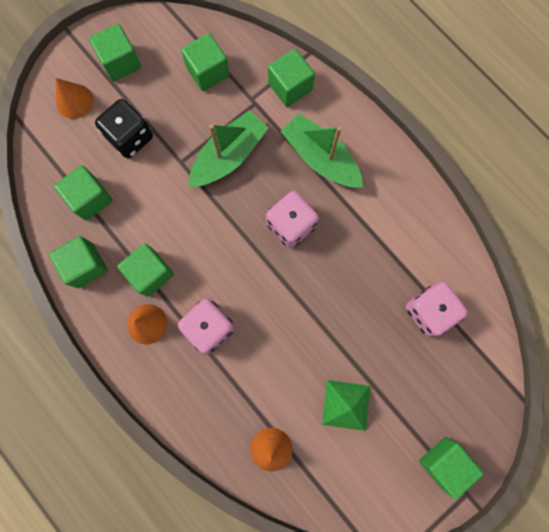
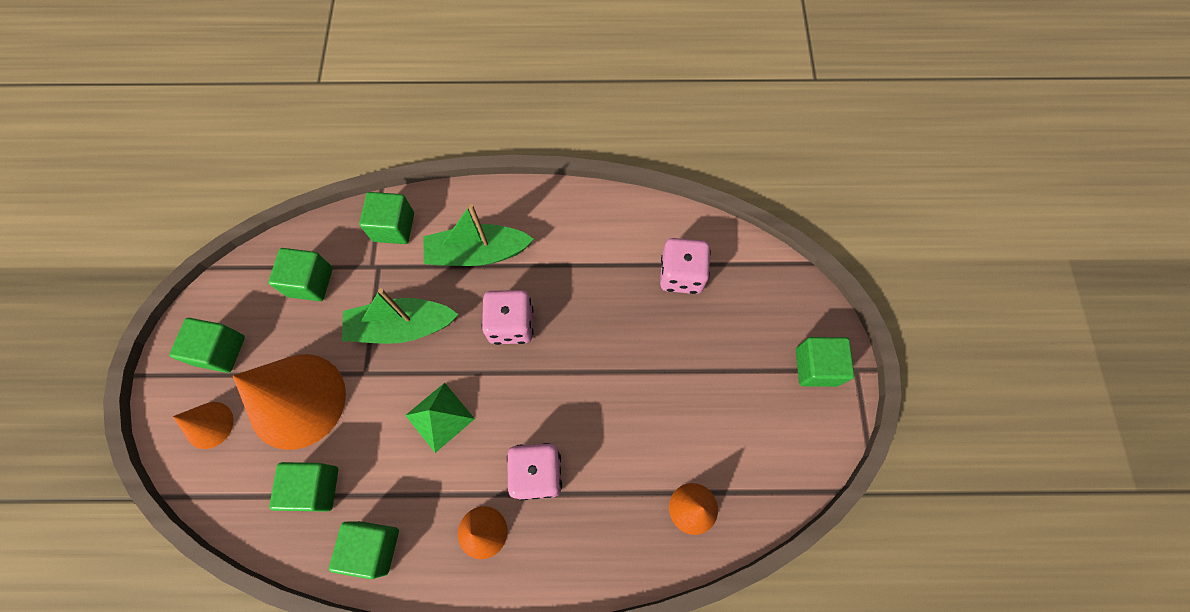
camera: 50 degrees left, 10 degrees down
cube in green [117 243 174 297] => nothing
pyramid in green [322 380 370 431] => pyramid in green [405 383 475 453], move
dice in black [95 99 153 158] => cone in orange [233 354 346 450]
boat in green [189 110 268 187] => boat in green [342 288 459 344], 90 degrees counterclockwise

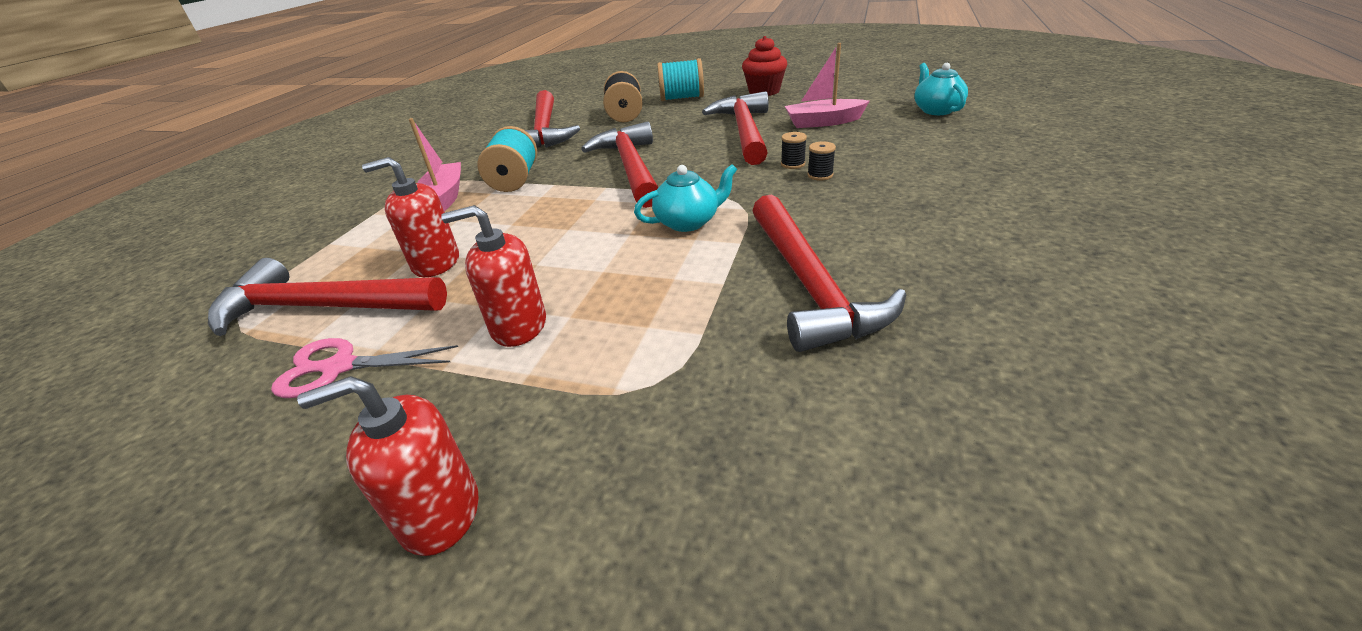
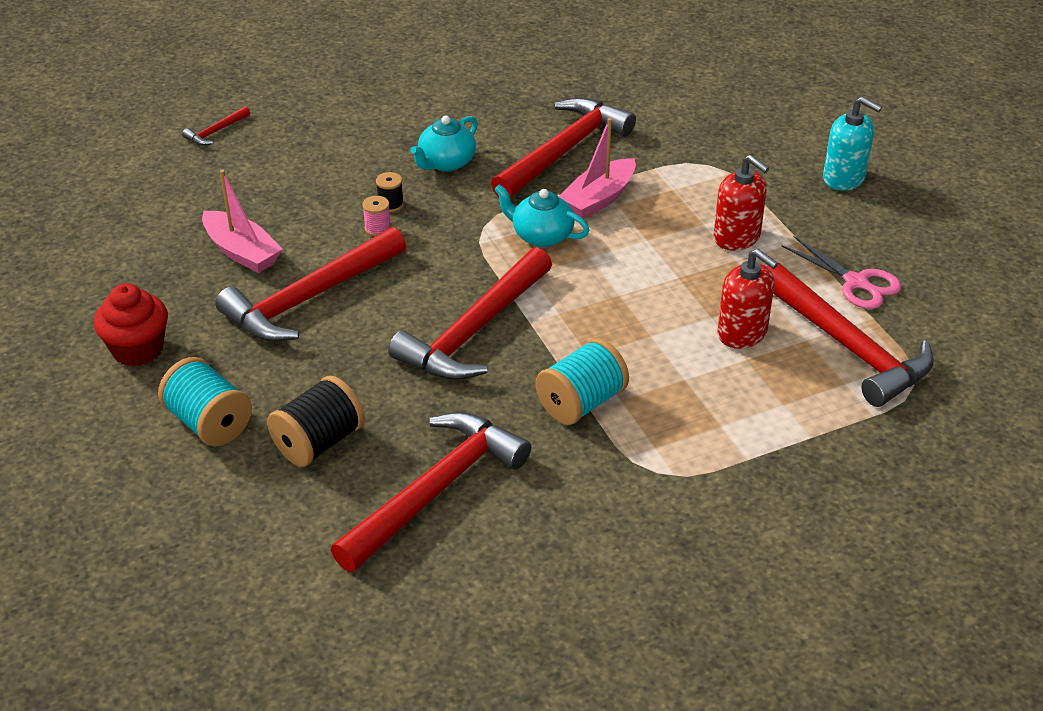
camera: 135 degrees left, 5 degrees up
nothing => hammer in red [182 106 250 146]
boat in pink [409 118 461 211] => boat in pink [559 118 636 219], move
teapot in turquoise [914 63 968 115] => teapot in turquoise [410 116 478 171], move
soap dispenser in red [297 376 479 556] => soap dispenser in turquoise [823 96 882 191]
spool in black [781 132 807 169] => spool in pink [362 196 391 237]

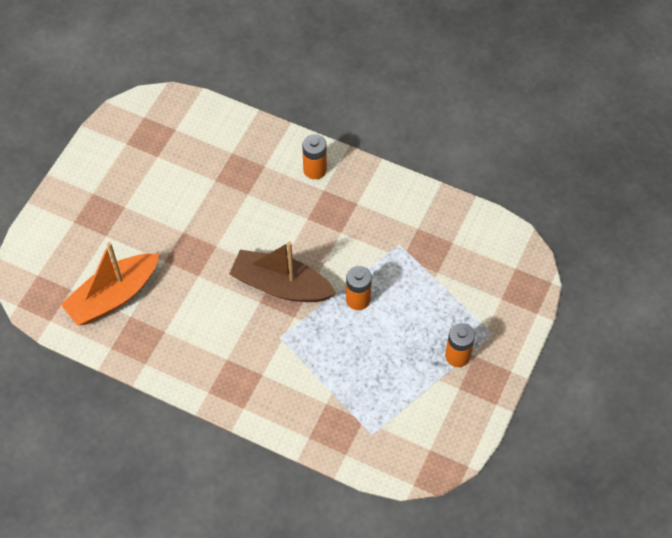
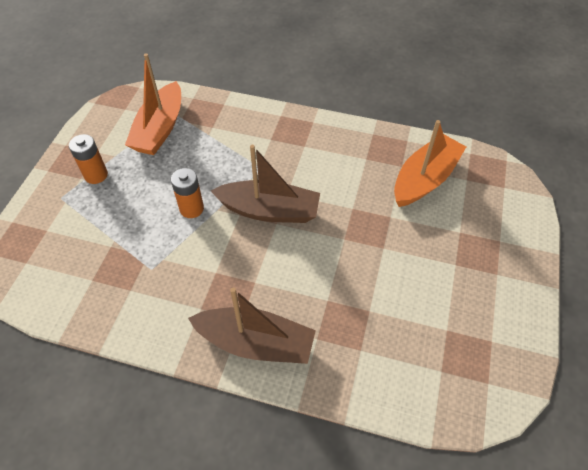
camera: 170 degrees right, 5 degrees down
nothing => boat in orange [125 53 181 155]
battery in orange [302 134 327 179] => boat in brown [188 287 316 364]

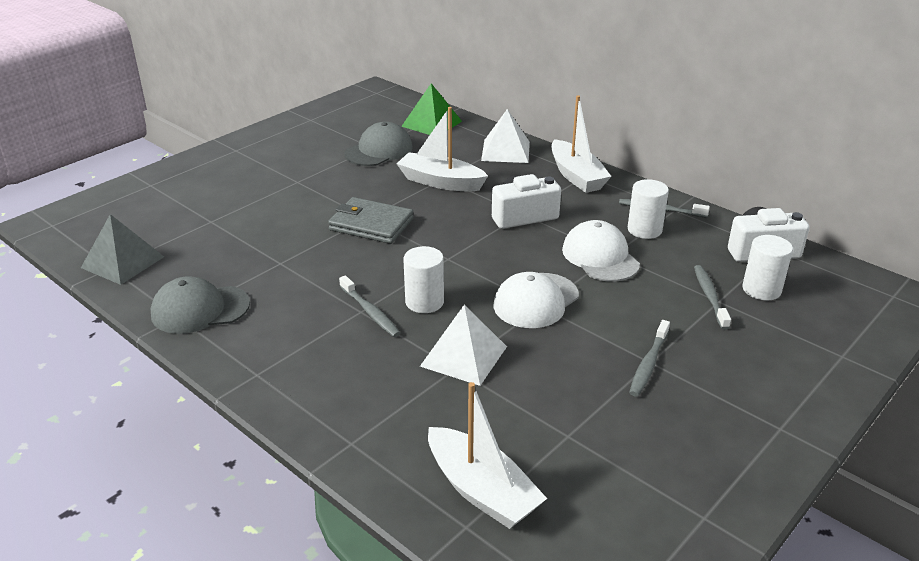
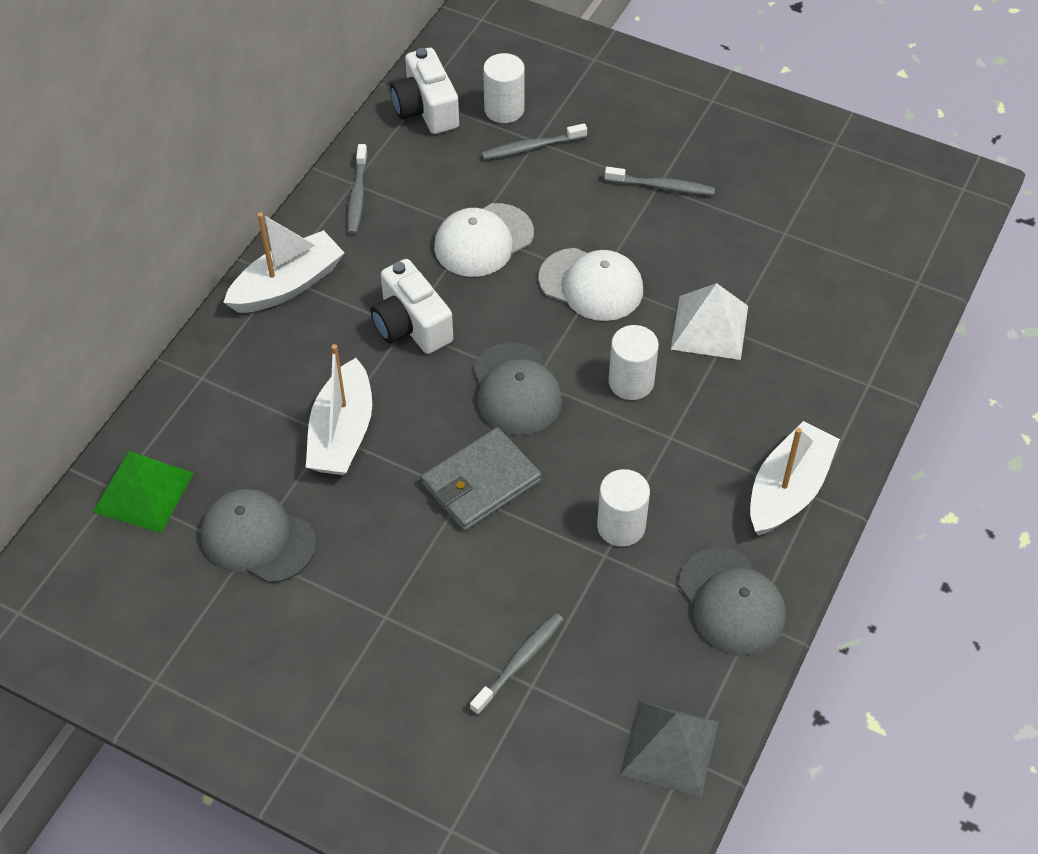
camera: 105 degrees left, 20 degrees up
pyramid in white [481 109 530 163] => nothing
nothing => cap in grey [473 342 562 435]
toothbrush in grey [339 275 401 337] => toothbrush in grey [470 613 564 715], move
boat in white [428 382 547 529] => boat in white [750 421 840 536], move
cylinder in white [628 179 669 239] => cylinder in white [597 469 650 547], move
wallet in grey [328 197 414 244] => wallet in grey [421 427 542 531], 45 degrees clockwise

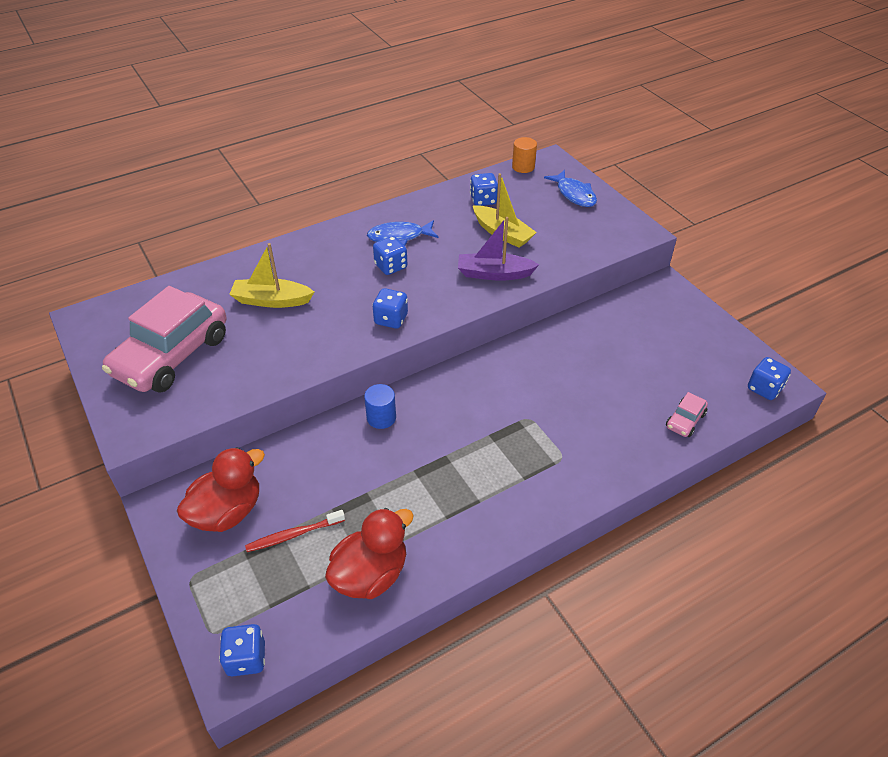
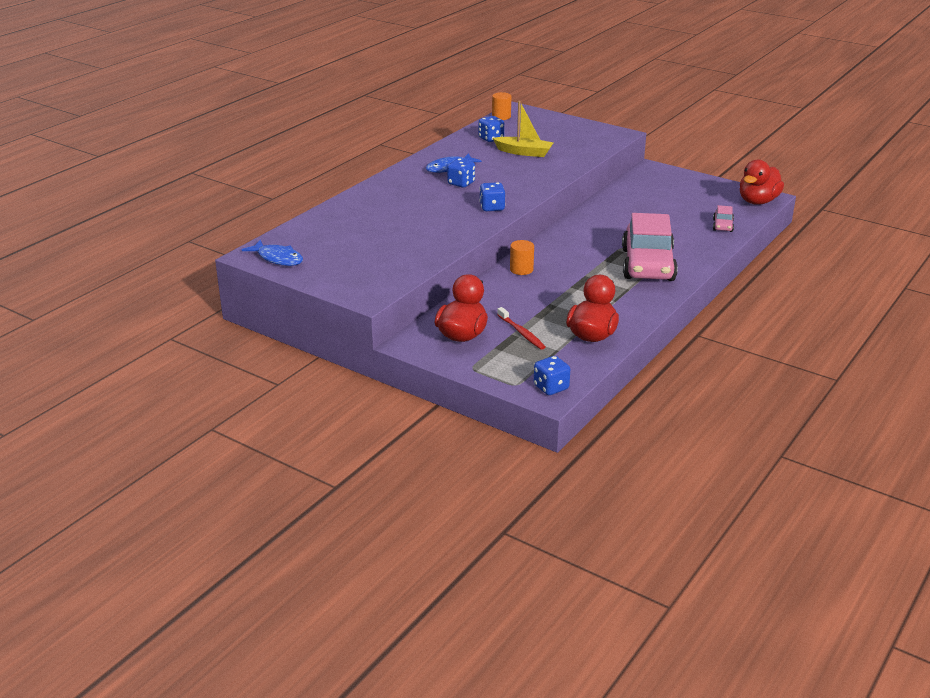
camera: 25 degrees left, 15 degrees down
boat in yellow [229 243 314 308] => nothing
boat in purple [458 217 539 281] => nothing
car in pink [102 286 226 392] => car in pink [622 213 678 281], move
fish in blue [544 170 597 207] => fish in blue [242 240 303 266], move
dice in blue [748 357 791 400] => duck in red [740 160 784 205]
cylinder in blue [364 384 396 429] => cylinder in orange [510 240 534 275]
toothbrush in red [245 510 345 552] => toothbrush in red [497 307 545 350], 75 degrees counterclockwise

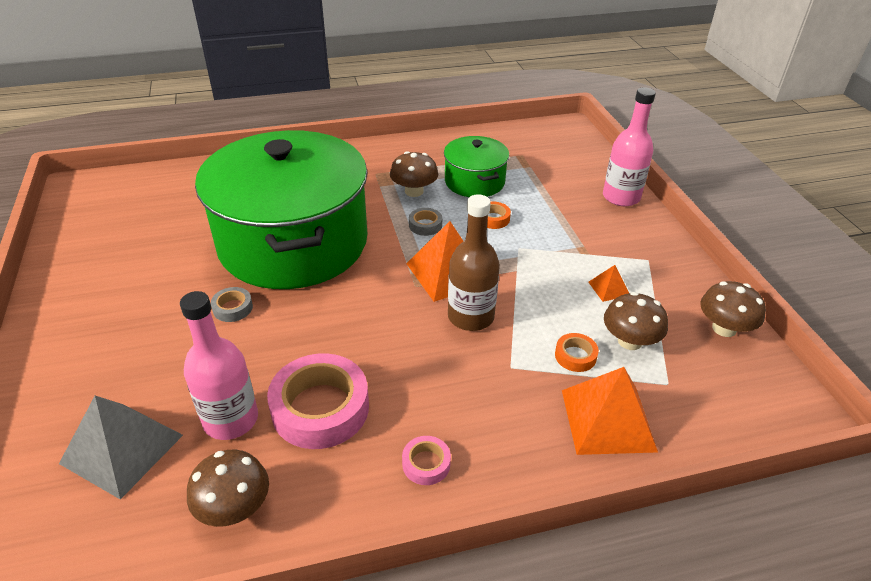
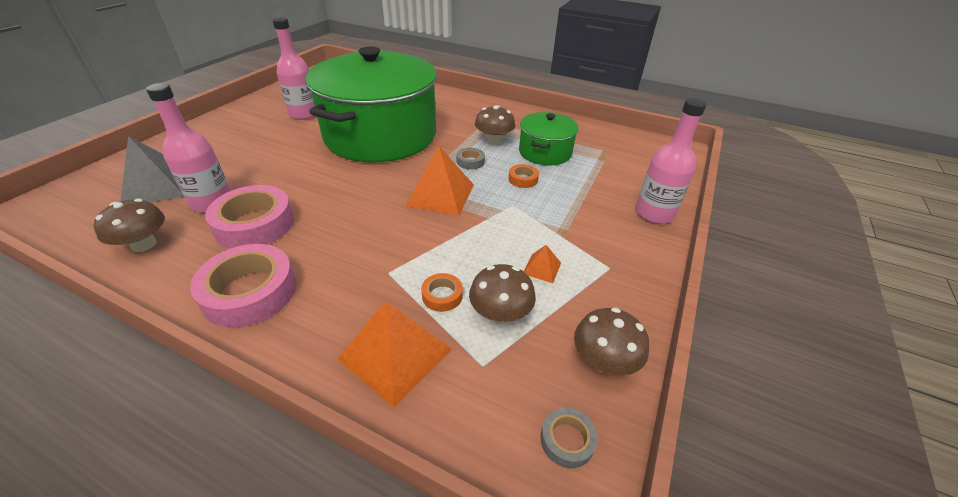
camera: 40 degrees right, 0 degrees up
bottle in brown [448 195 500 331] => nothing
nothing => bottle in pink [272 17 315 120]
tape in grey [211 287 253 322] => tape in grey [541 408 597 468], move
tape in pink [402 436 451 485] => tape in pink [190 244 296 328], x2.15

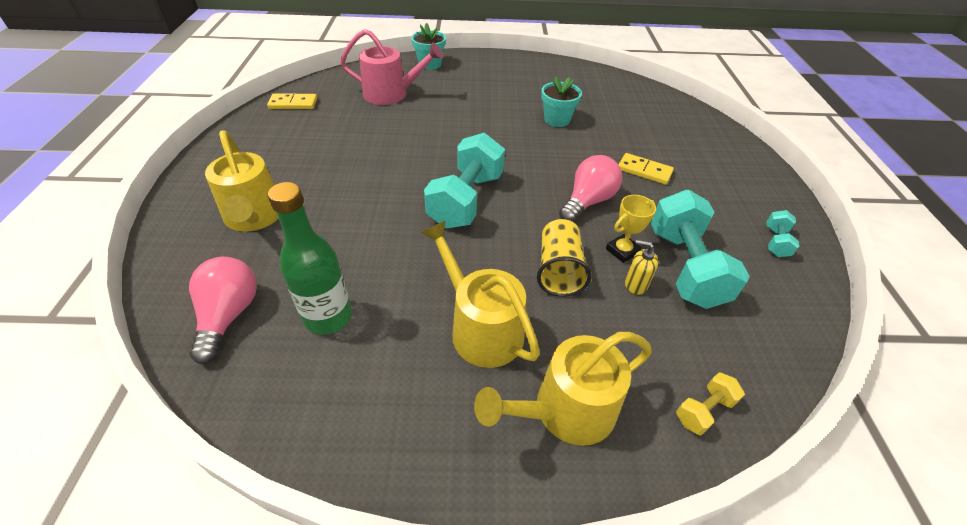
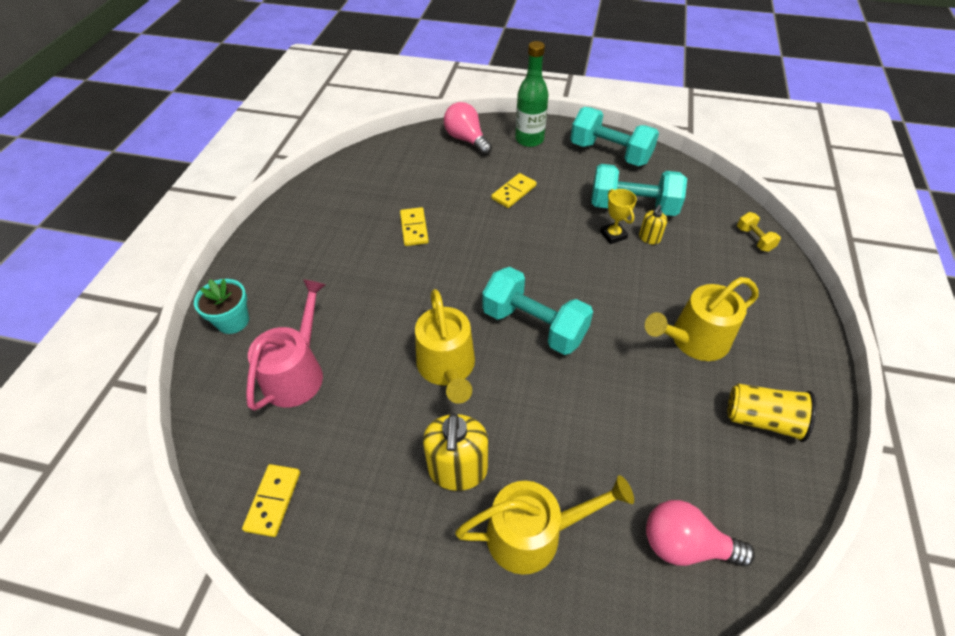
camera: 75 degrees left, 5 degrees up
nothing => soap dispenser in yellow [423 413 488 491]
bottle in green [268 182 352 335] => bottle in green [515 41 548 147], move
watering can in yellow [474 332 652 446] => watering can in yellow [415 289 475 404], move
cup in yellow [537 219 592 297] => cup in yellow [728 384 816 442], move
light bulb in pink [559 155 622 222] => light bulb in pink [444 102 492 155], move
flower pot in turquoise [541 76 582 127] => domino in yellow [400 207 429 246]
dumbbell in turquoise [766 210 799 257] => dumbbell in turquoise [571 107 659 166], x2.19

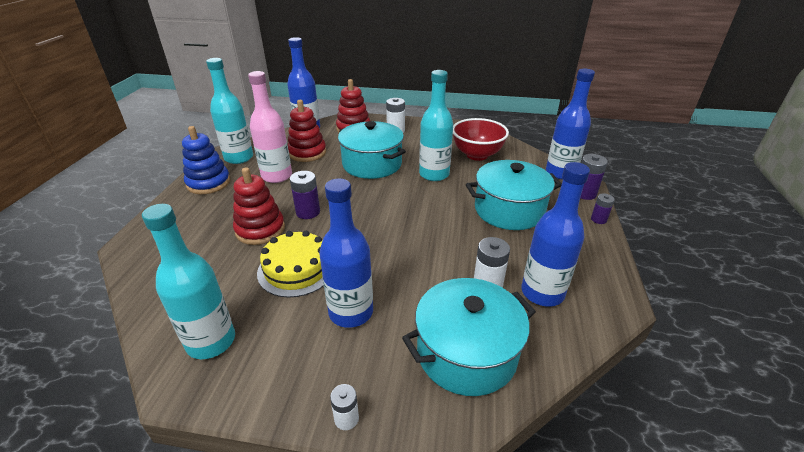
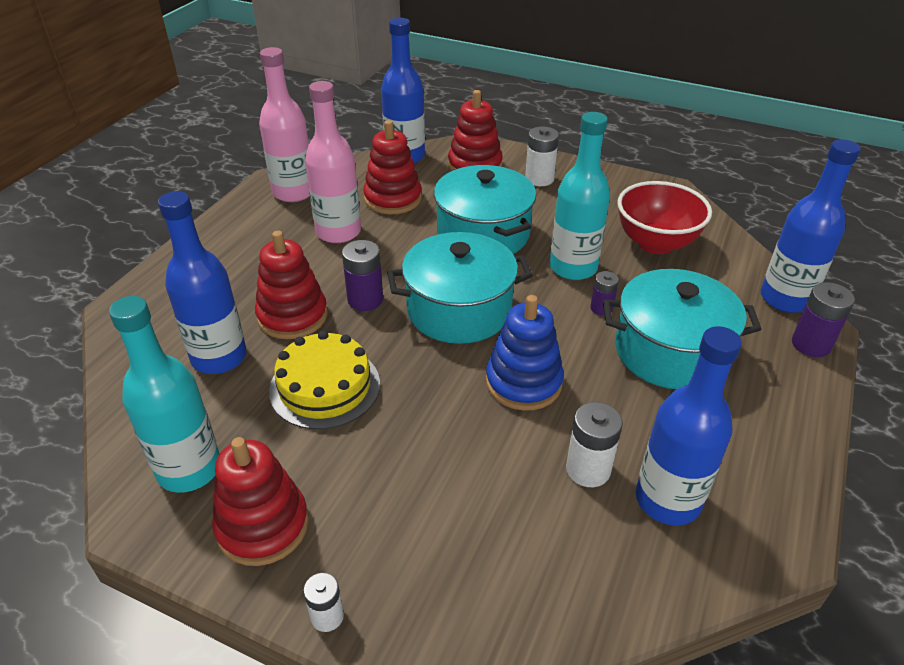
camera: 15 degrees right, 5 degrees up
nothing => stacking toy in red [212 437 309 566]
stacking toy in blue [182 126 230 194] => stacking toy in blue [486 295 564 411], move
bottle in blue [319 178 373 328] => bottle in blue [158 191 246 374], move
pot in turquoise [402 278 536 396] => pot in turquoise [387 232 533 344], move
battery in purple [591 193 615 224] => battery in purple [590 271 619 316], move
bottle in turquoise [206 58 253 164] => bottle in pink [259 47 310 202]

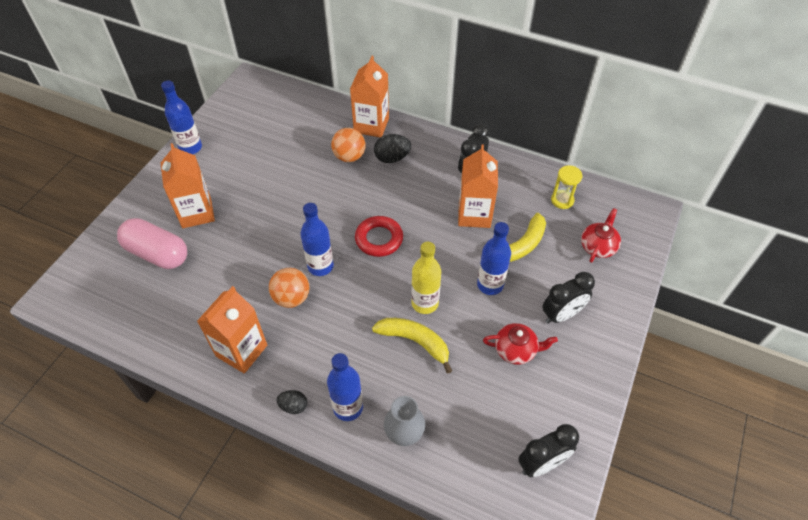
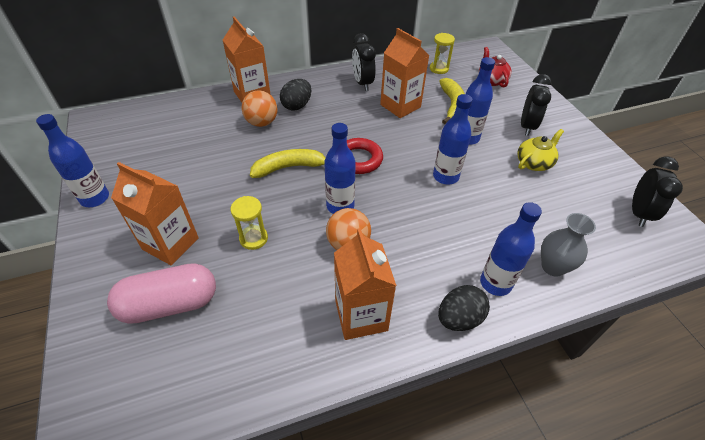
camera: 45 degrees left, 5 degrees down
nothing => hourglass in yellow [230 196 268 250]
banana in yellow [372 318 452 373] => banana in yellow [250 149 325 178], move
bottle in yellow [411 242 441 314] => bottle in blue [433 94 473 185]
teapot in red [483 323 558 365] => teapot in yellow [517 129 564 171]
egg in black [276 390 307 414] => egg in black [438 285 490 331], x1.58

